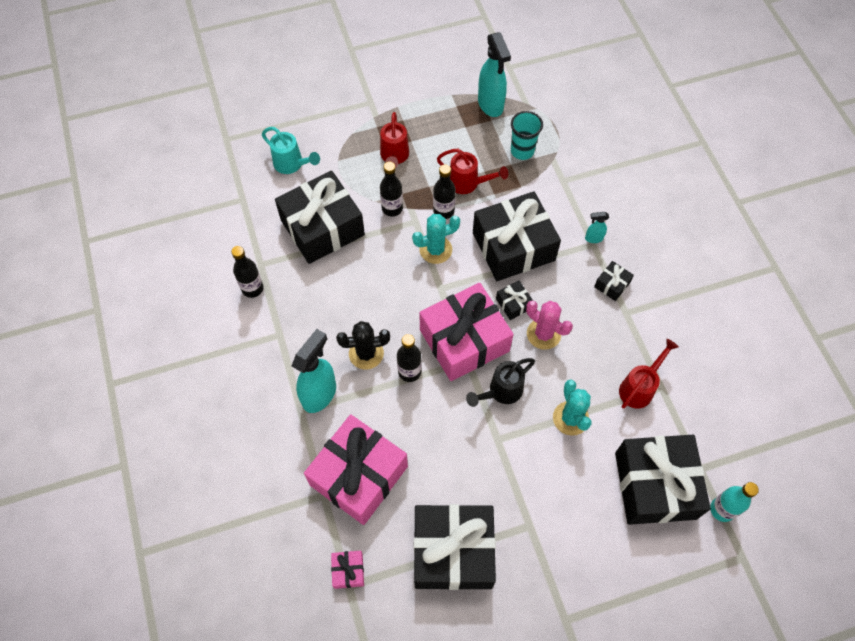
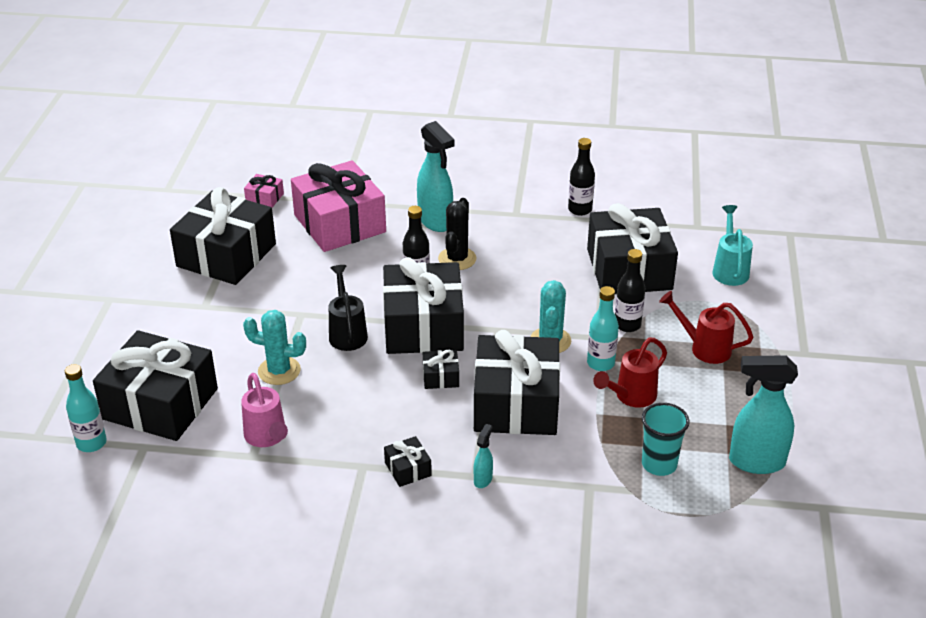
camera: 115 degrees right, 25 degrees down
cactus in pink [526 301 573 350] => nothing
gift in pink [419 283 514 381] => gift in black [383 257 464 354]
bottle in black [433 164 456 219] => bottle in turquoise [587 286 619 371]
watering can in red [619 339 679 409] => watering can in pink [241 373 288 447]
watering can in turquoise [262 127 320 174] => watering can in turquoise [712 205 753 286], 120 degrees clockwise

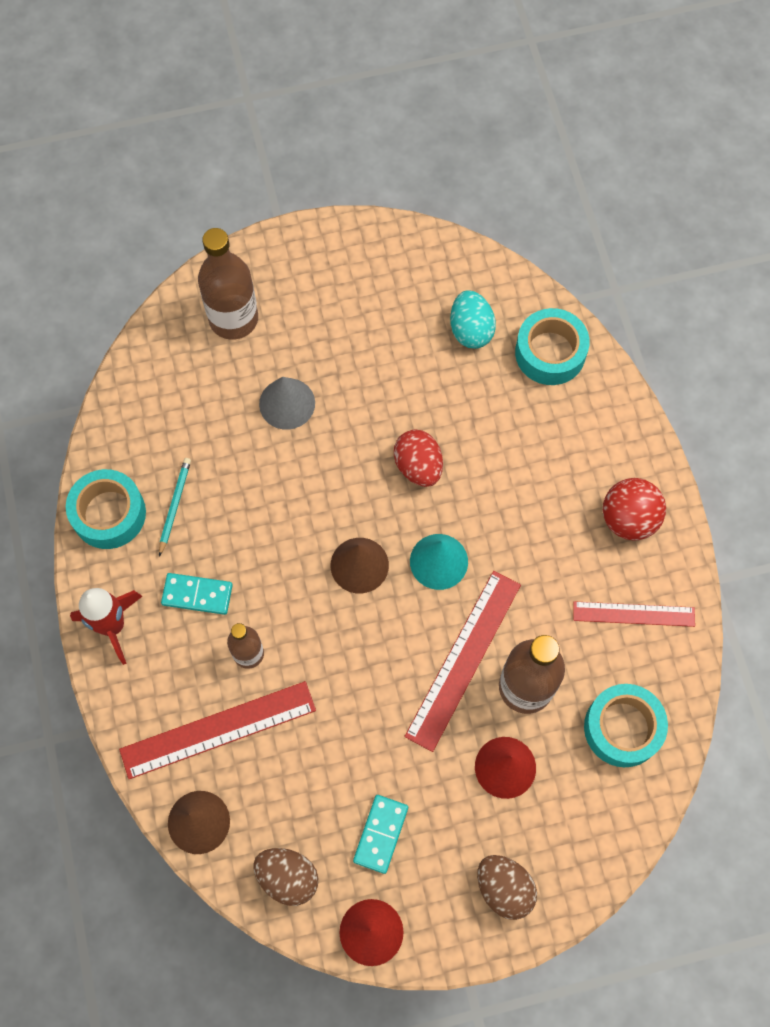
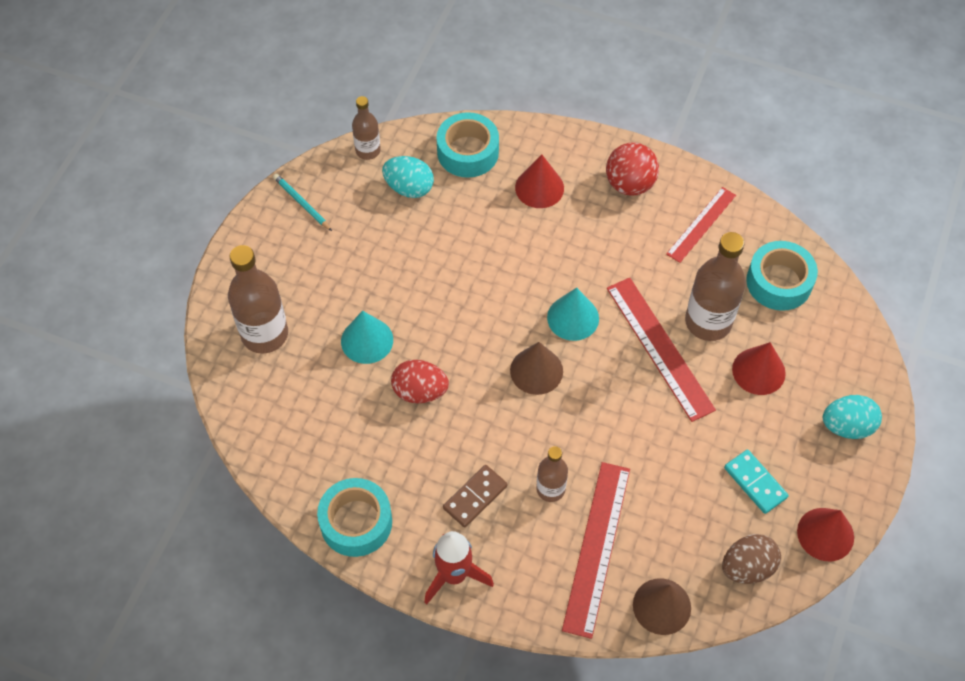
camera: 55 degrees left, 10 degrees down
nothing => bottle in brown [352 96 381 160]
nothing => cone in red [515 154 564 208]
pencil in turquoise [159 458 191 557] => pencil in turquoise [273 174 332 231], move
egg in red [394 430 443 487] => egg in red [391 360 449 403], move
domino in turquoise [161 573 233 615] => domino in brown [443 465 507 528]
cone in grey [259 377 315 430] => cone in turquoise [341 311 393 364]
egg in brown [477 855 537 920] => egg in turquoise [823 395 882 439]

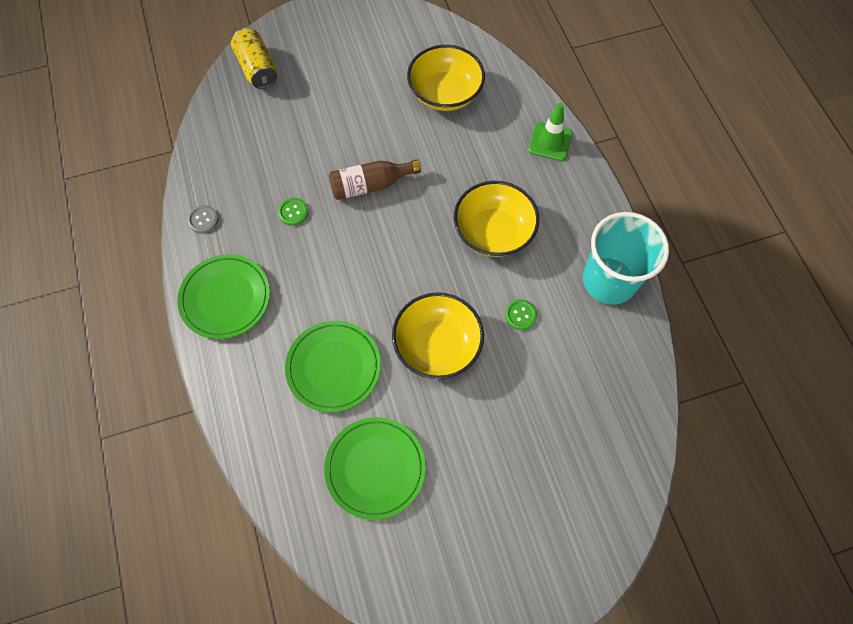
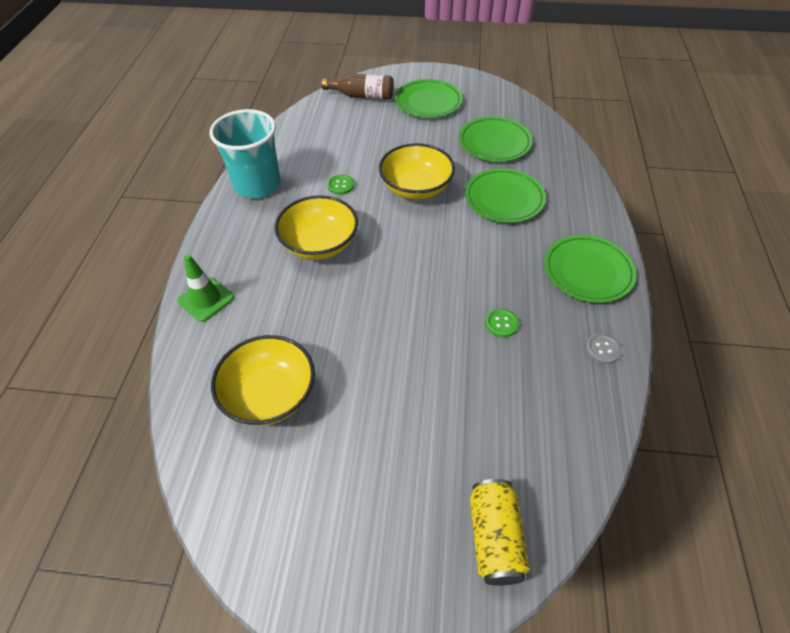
camera: 155 degrees left, 15 degrees down
nothing => plate in green [395 79 462 118]
bottle in brown [329 159 421 200] => bottle in brown [322 74 394 100], move

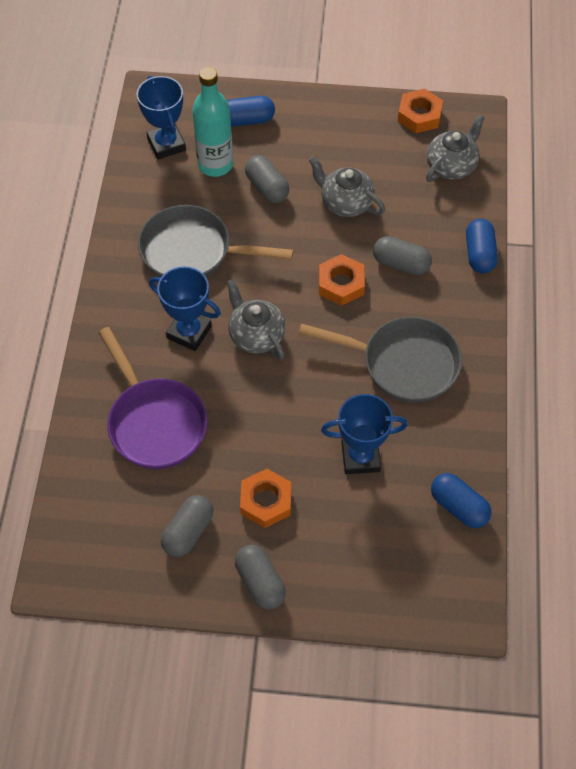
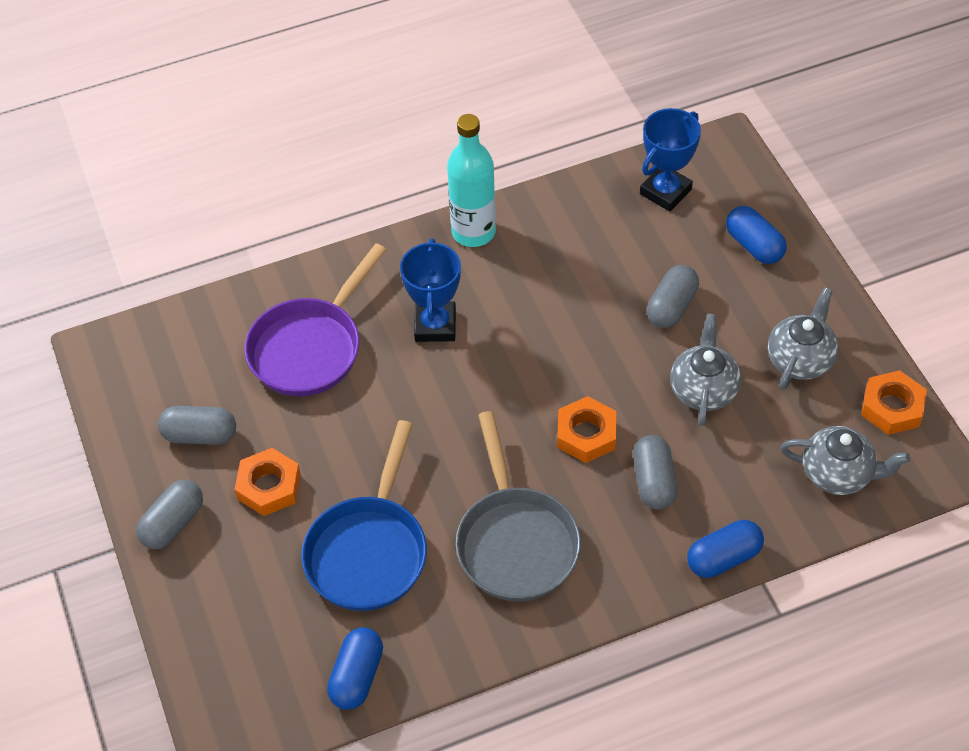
camera: 65 degrees right, 5 degrees down
pan in grey [138 205 294 278] => nothing
bottle in turquoise [192 67 233 177] => bottle in turquoise [447 114 496 247], move
teapot in grey [226 279 285 360] => teapot in grey [768 287 838 390], move
trophy in blue [321 394 408 474] => pan in blue [301 420 427 611]

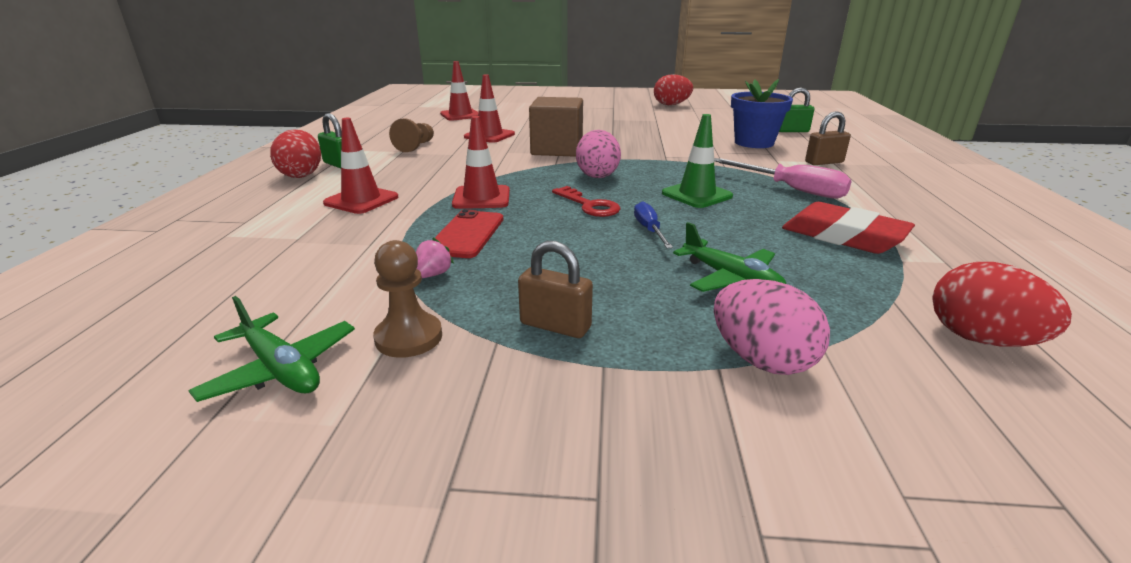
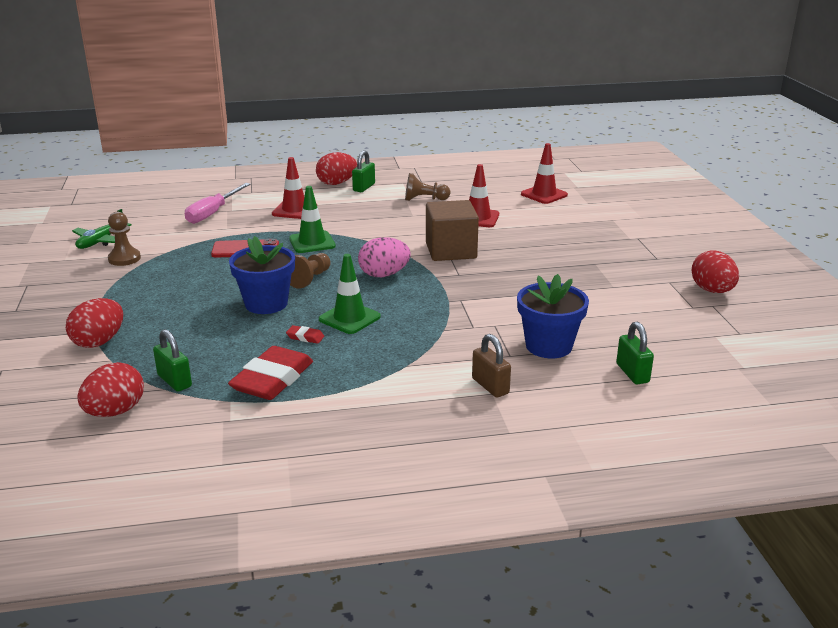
camera: 75 degrees right, 0 degrees up
strawberry in pink [416 238 454 278] => nothing
padlock in brown [518 241 593 338] => nothing
plane in green [673 222 786 292] => nothing
nothing => padlock in green [153 329 192 392]
nothing => eraser in red [286 325 324 344]
screwdriver in pink [714 158 852 199] => screwdriver in pink [185 183 250 224], move
key in red [552 186 621 217] => pawn in brown [290 253 331 289]
screwdriver in blue [634 201 673 248] => flower pot in blue [229 236 295 314]
traffic cone in red [452 116 510 209] => traffic cone in green [289 186 336 253]
egg in pink [714 279 830 375] => egg in red [66 298 123 348]

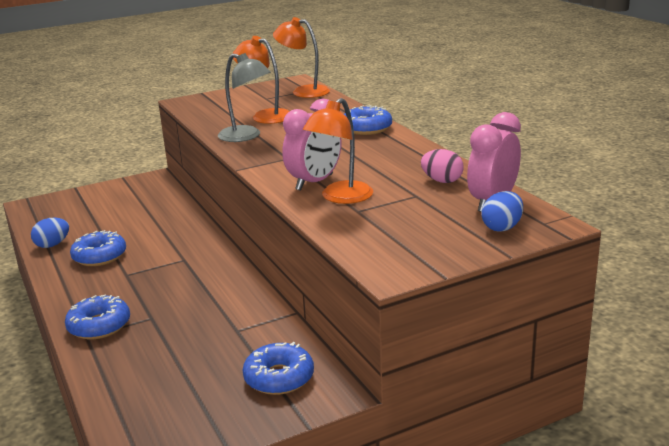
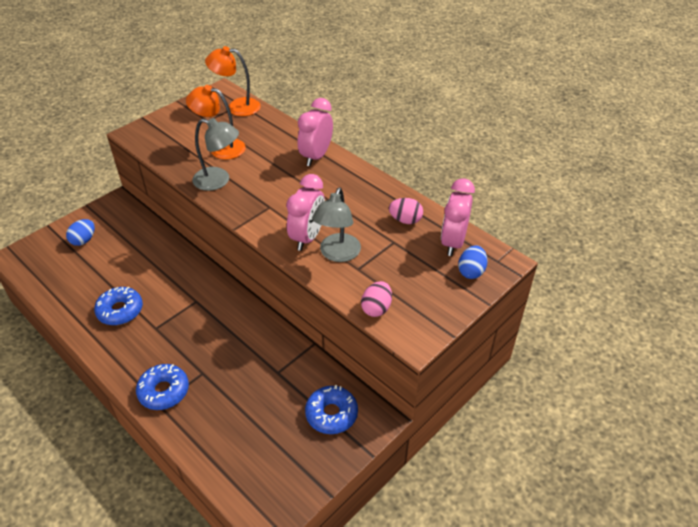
camera: 20 degrees left, 20 degrees up
nothing => egg in pink [361 281 392 317]
egg in blue [31 218 69 248] => egg in blue [66 219 95 246], move
donut in blue [344 105 392 135] => clock in pink [298 98 333 166]
lamp in orange [303 98 373 204] => lamp in grey [312 187 361 262]

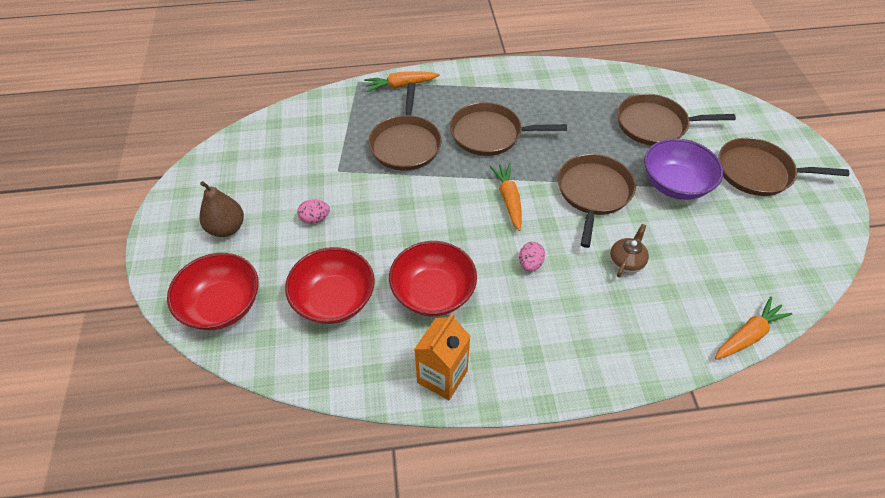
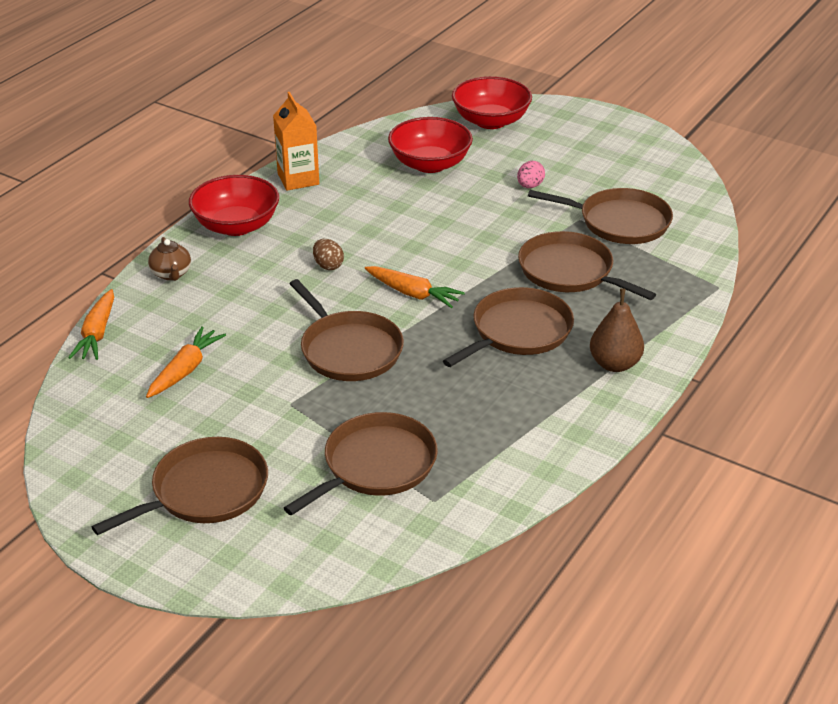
camera: 130 degrees right, 15 degrees down
bowl in purple [644 138 723 200] => nothing
nothing => pan in brown [528 188 673 244]
pear in brown [199 181 244 237] => pear in brown [590 288 644 372], move
carrot in orange [364 71 440 92] => carrot in orange [146 326 226 398], move
bowl in red [389 241 477 316] => bowl in red [189 175 279 236], move
teapot in brown [610 224 649 277] => teapot in brown [148 237 191 281], move
egg in pink [519 242 545 272] => egg in brown [313 239 344 270]

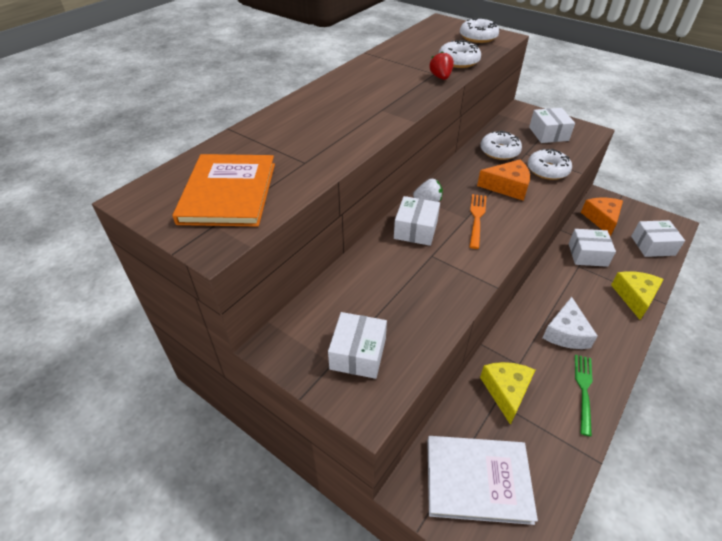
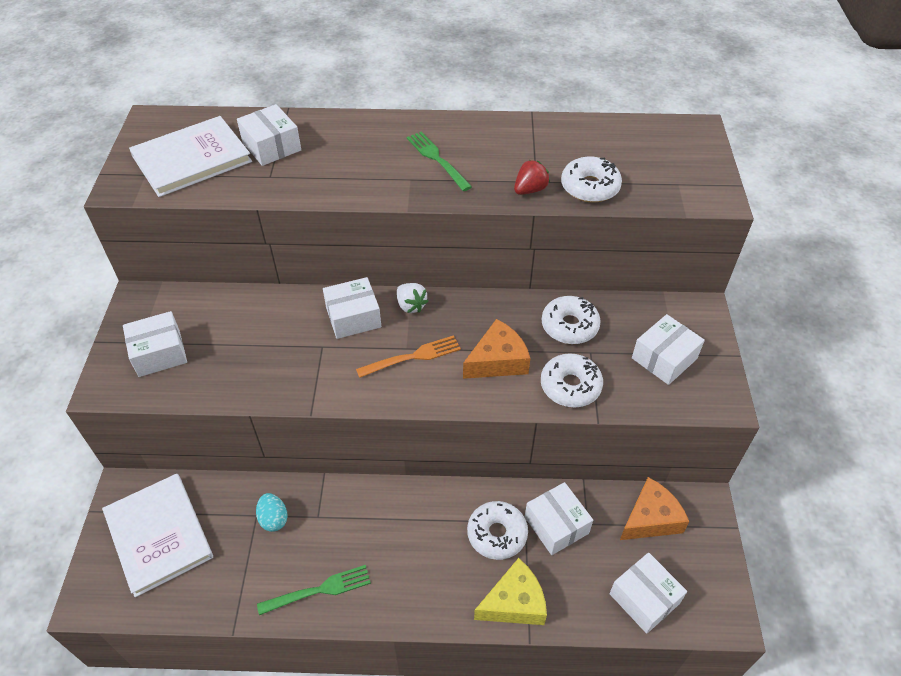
camera: 55 degrees right, 5 degrees up
cheese in white [543 297 598 349] => nothing
nothing => box in white [237 104 301 166]
nothing => fork in green [406 131 472 191]
donut in white [460 19 499 43] => donut in white [467 501 528 560], move
cheese in yellow [480 362 535 425] => egg in turquoise [256 493 288 532]
book in orange [173 154 275 227] => book in white [129 116 252 197]
cheese in orange [477 159 530 201] => cheese in orange [463 319 530 379], 90 degrees counterclockwise

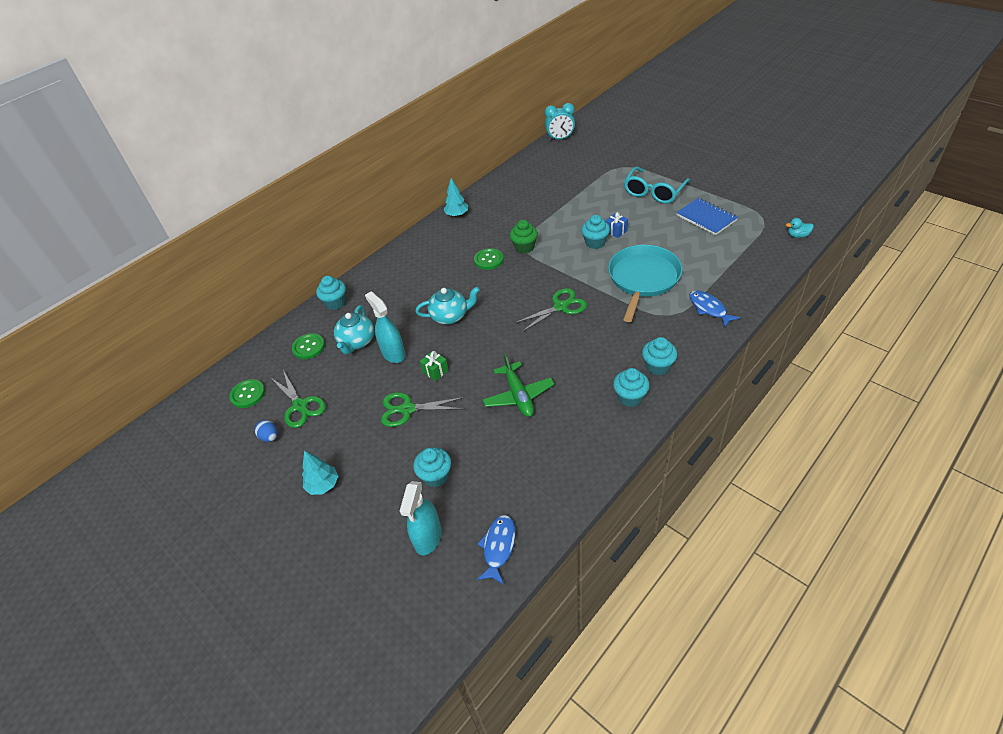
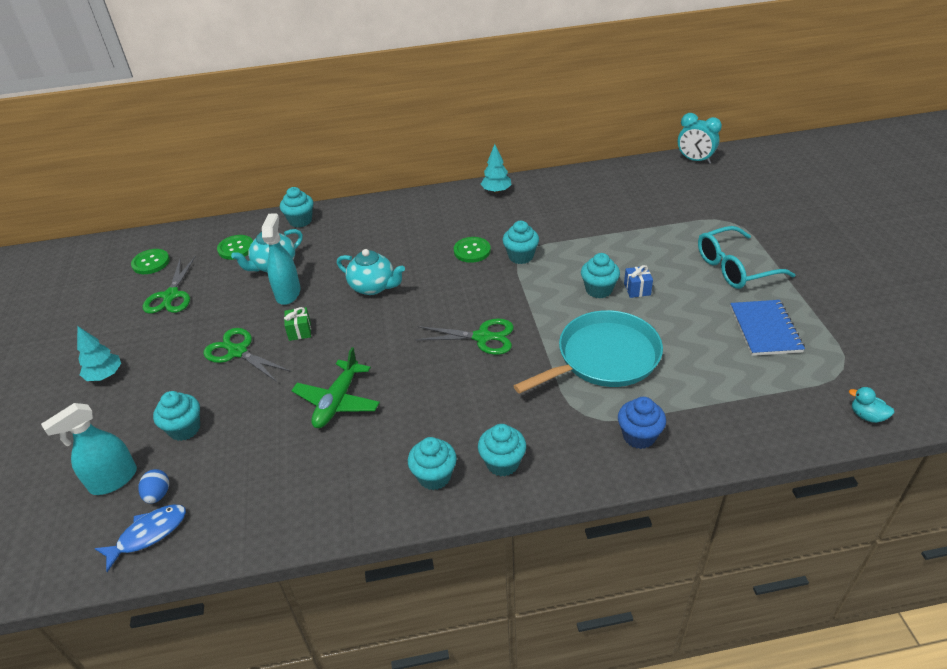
camera: 35 degrees right, 5 degrees down
egg in blue [255 420 278 442] => egg in blue [138 469 169 504], move
fish in blue [689 290 740 328] => cupcake in blue [618 397 666 449]
cupcake in green [510 220 538 253] => cupcake in turquoise [503 221 539 264]

